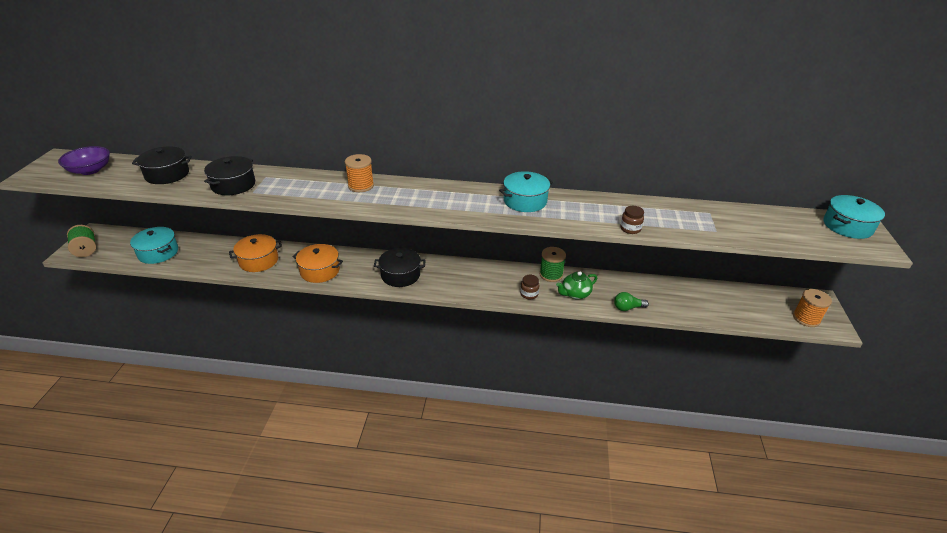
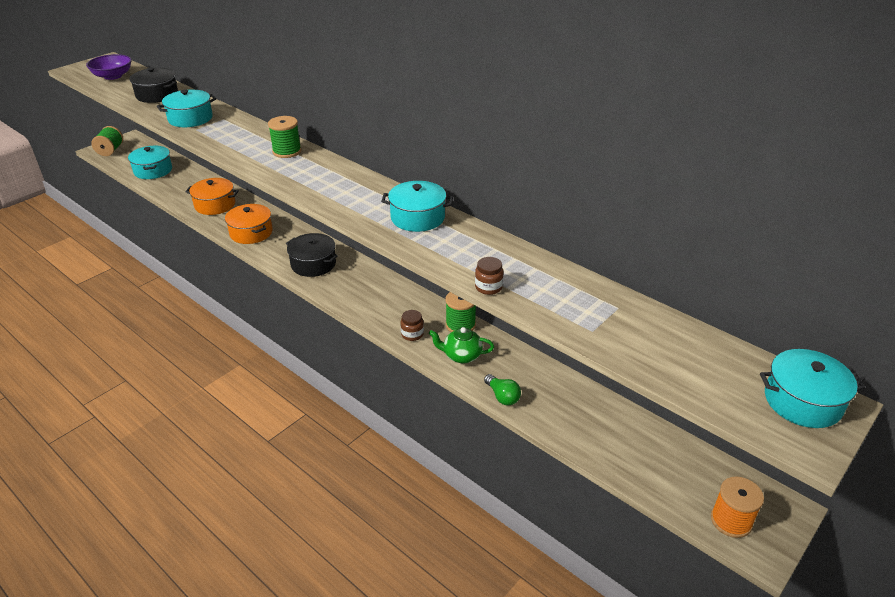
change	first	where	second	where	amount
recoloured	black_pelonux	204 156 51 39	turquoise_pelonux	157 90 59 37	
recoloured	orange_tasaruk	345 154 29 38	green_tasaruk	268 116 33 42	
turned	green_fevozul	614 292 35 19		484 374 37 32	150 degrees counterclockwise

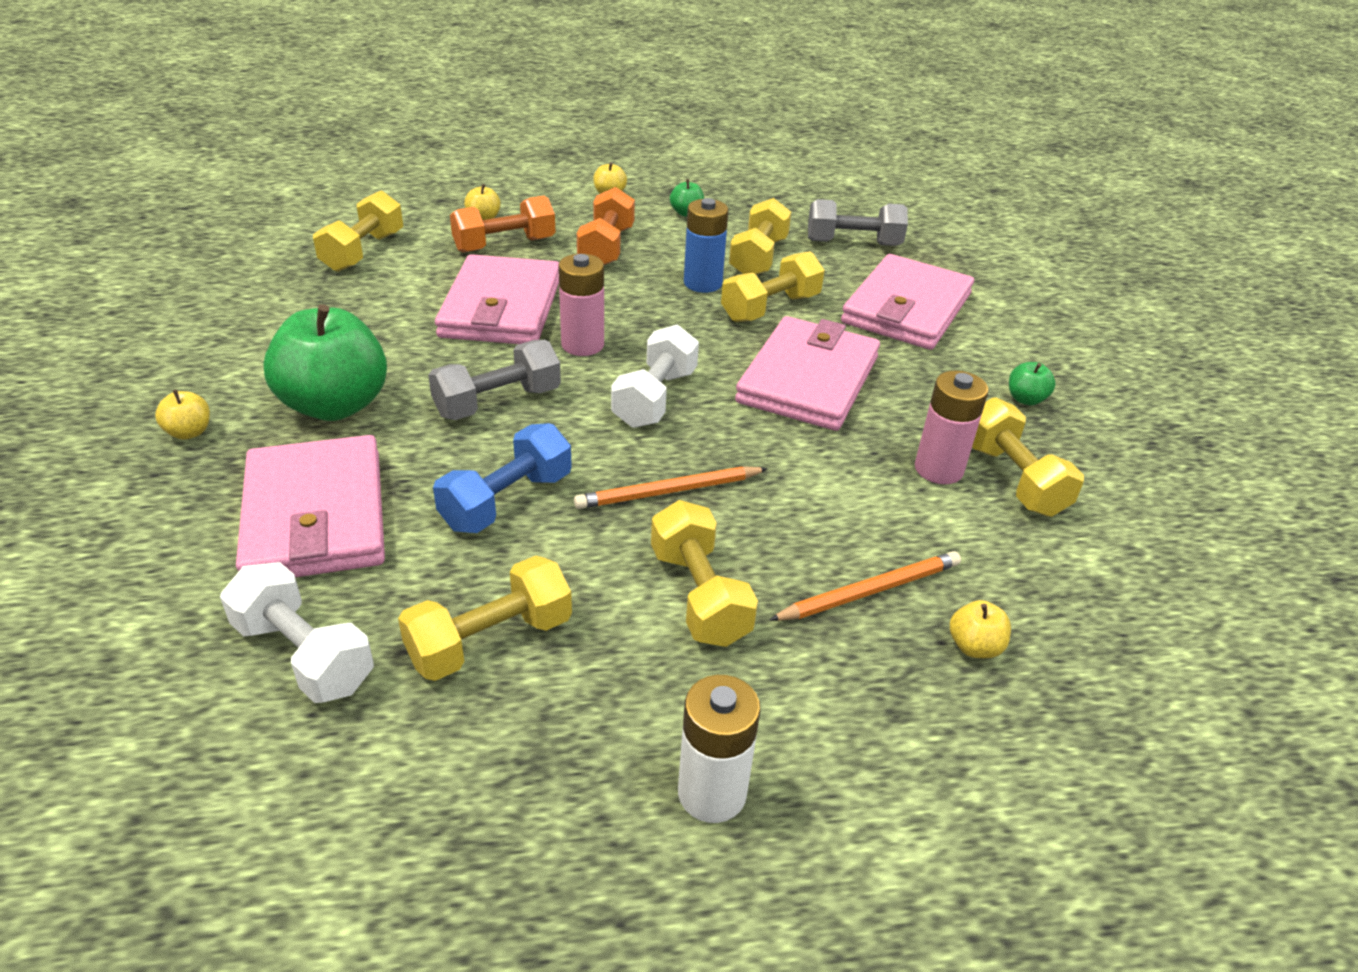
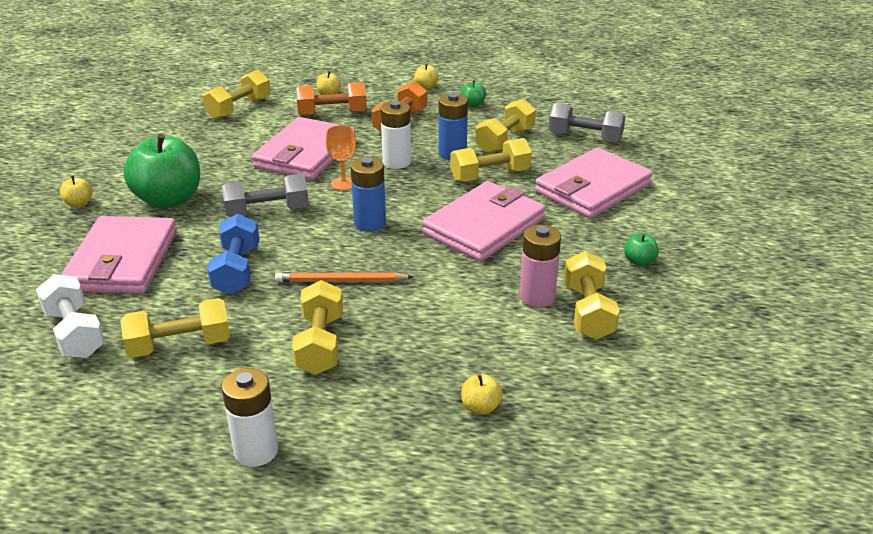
change	first	where	second	where	amount
turned	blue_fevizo	433 423 139 110		207 214 52 81	60 degrees counterclockwise
replaced	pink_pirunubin	558 254 46 102	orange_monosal	326 125 30 65	
replaced	white_fevizo	611 325 88 103	blue_pirunubin	351 157 35 75	
removed	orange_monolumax	769 551 192 70			
added			white_pirunubin	381 101 30 68	

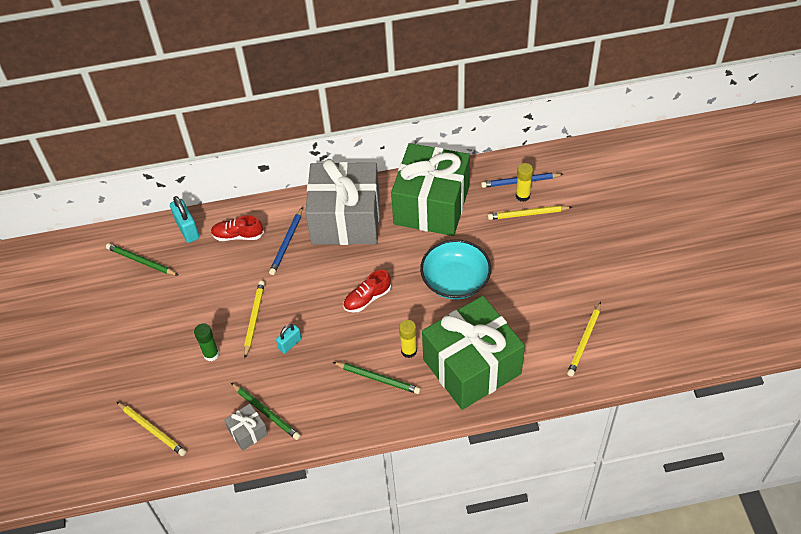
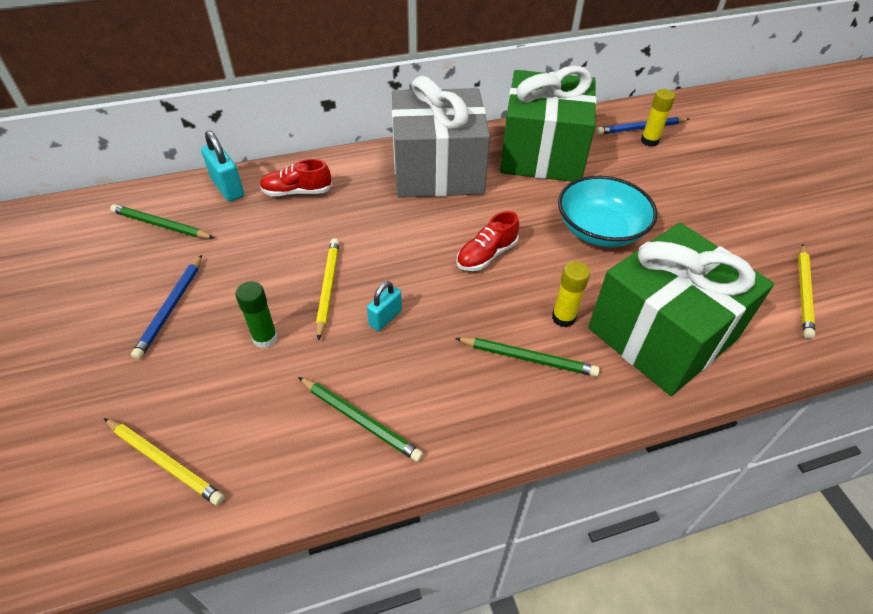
change	first	where	second	where	amount
removed	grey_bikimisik	224 404 44 47			
moved	blue_monolumax	269 207 34 68		131 255 71 104	
removed	yellow_monolumax	488 205 84 15			

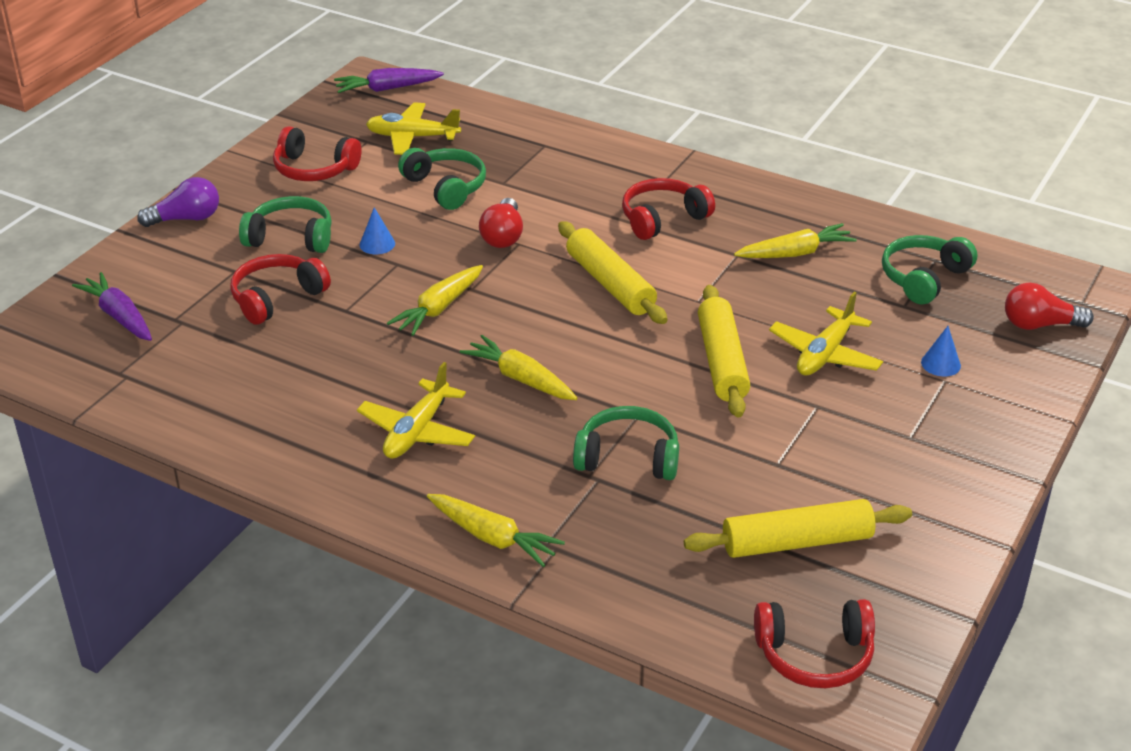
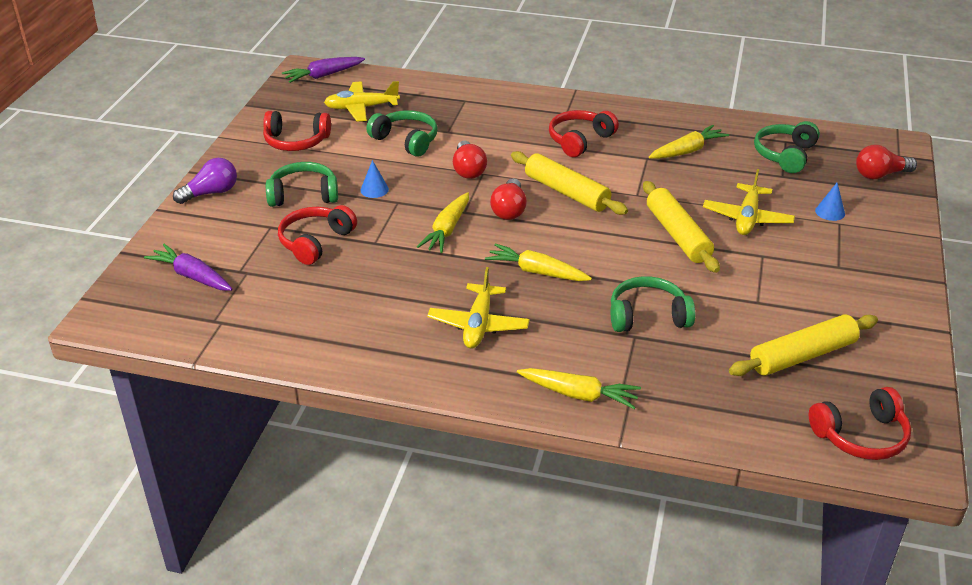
change	first	where	second	where	amount
added			red_fevozul	490 178 37 42	

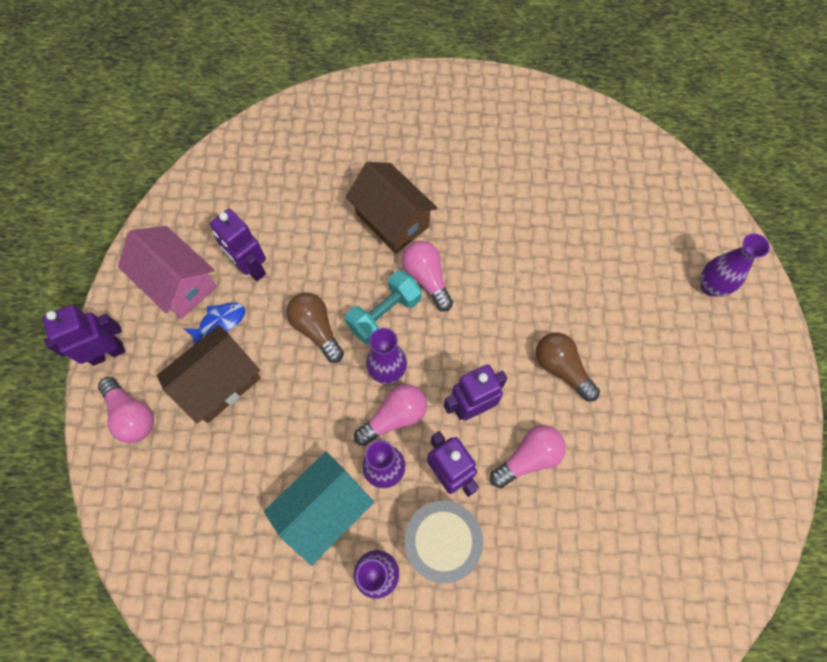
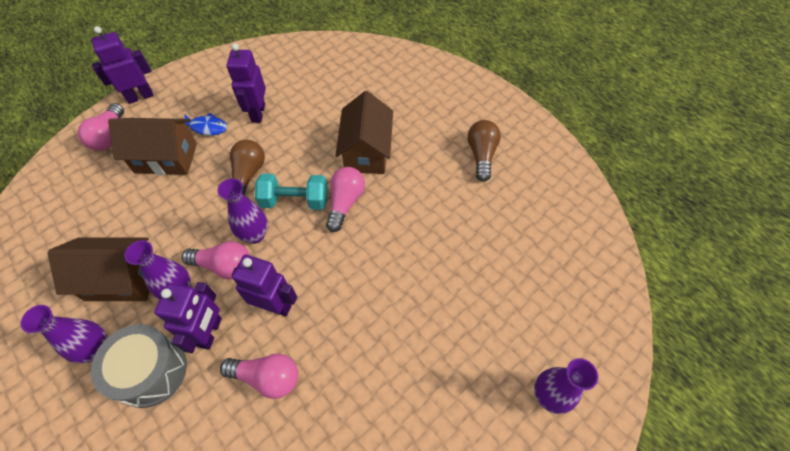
change	first	where	second	where	amount
turned	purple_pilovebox	42 305 83 60		91 26 63 78	45 degrees counterclockwise
removed	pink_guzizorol	118 226 99 93			
recoloured	turquoise_guzizorol	264 452 110 113	brown_guzizorol	47 238 102 63	
moved	brown_fevozul	536 333 64 69		468 120 33 62	

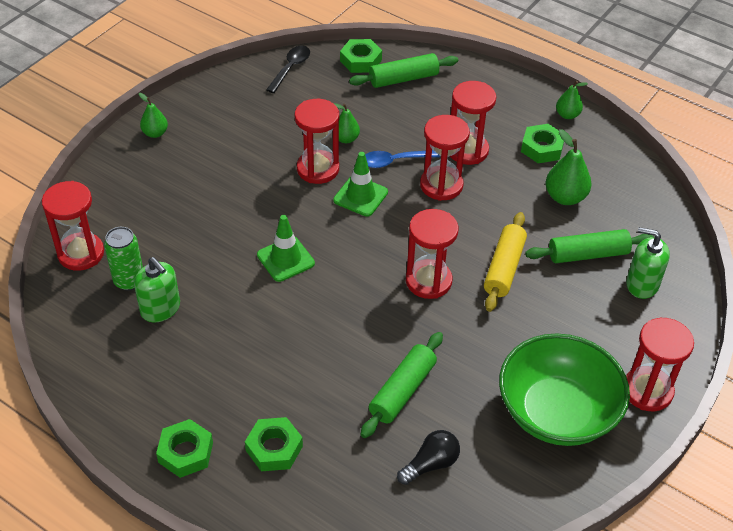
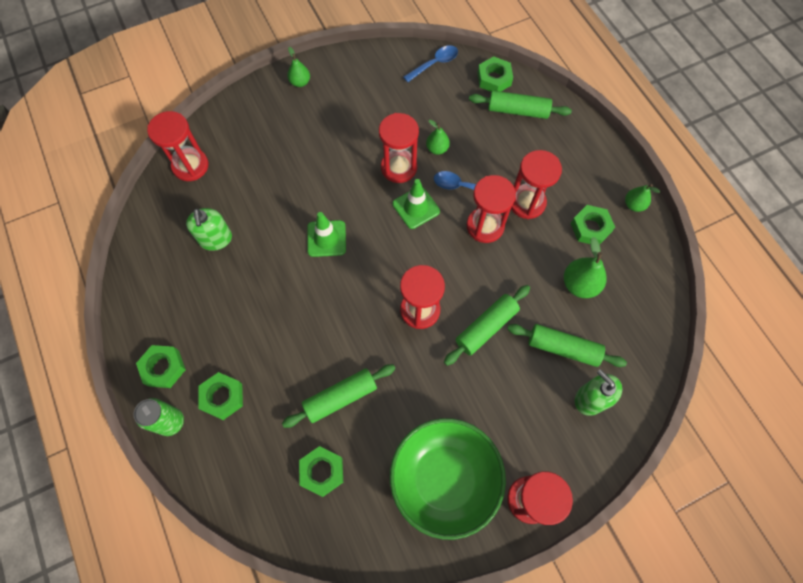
change	first	where	second	where	amount
moved	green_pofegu	104 227 39 64		134 398 50 38	
recoloured	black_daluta	266 46 44 47	blue_daluta	403 45 55 37	
replaced	black_fevozul	397 430 63 55	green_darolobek	299 446 44 51	
recoloured	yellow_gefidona	484 212 43 100	green_gefidona	444 285 86 81	

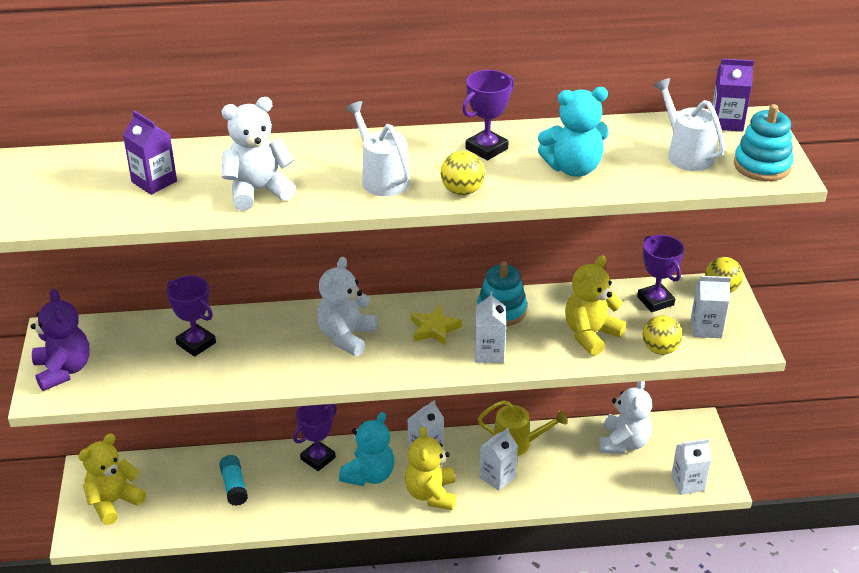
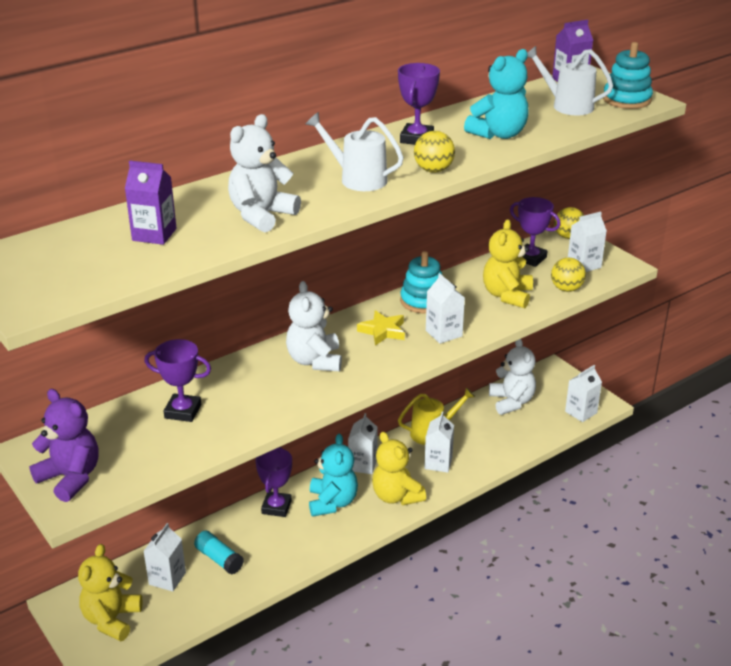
change	first	where	second	where	amount
added			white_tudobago	143 523 43 69	

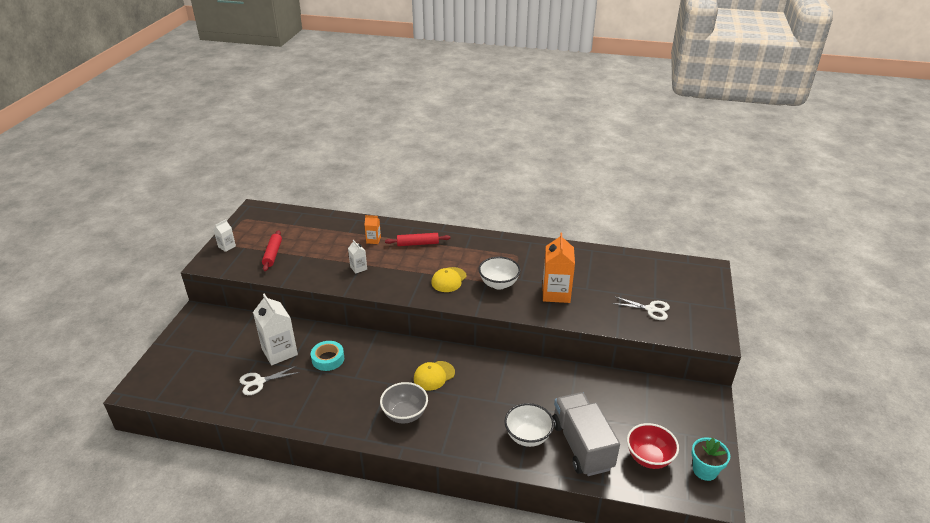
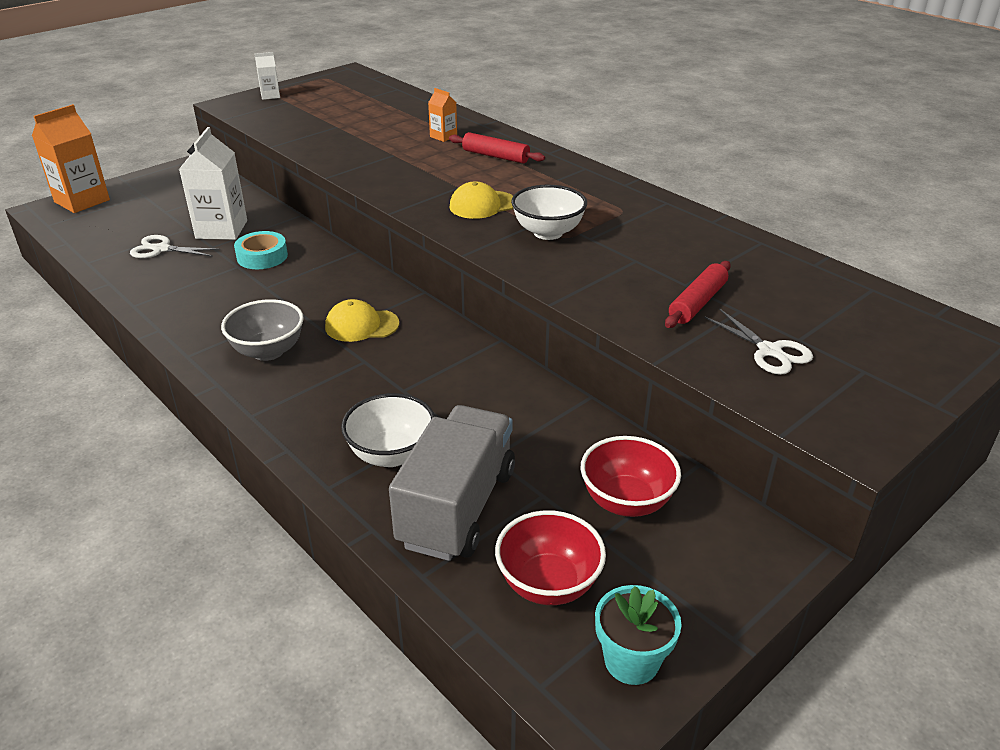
change	first	where	second	where	amount
moved	red_gefidona	262 230 20 41		665 261 66 67	
removed	white_tudobago	348 240 19 34			
moved	orange_tudobago	543 232 32 71		32 104 78 109	
added			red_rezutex	581 436 100 81	

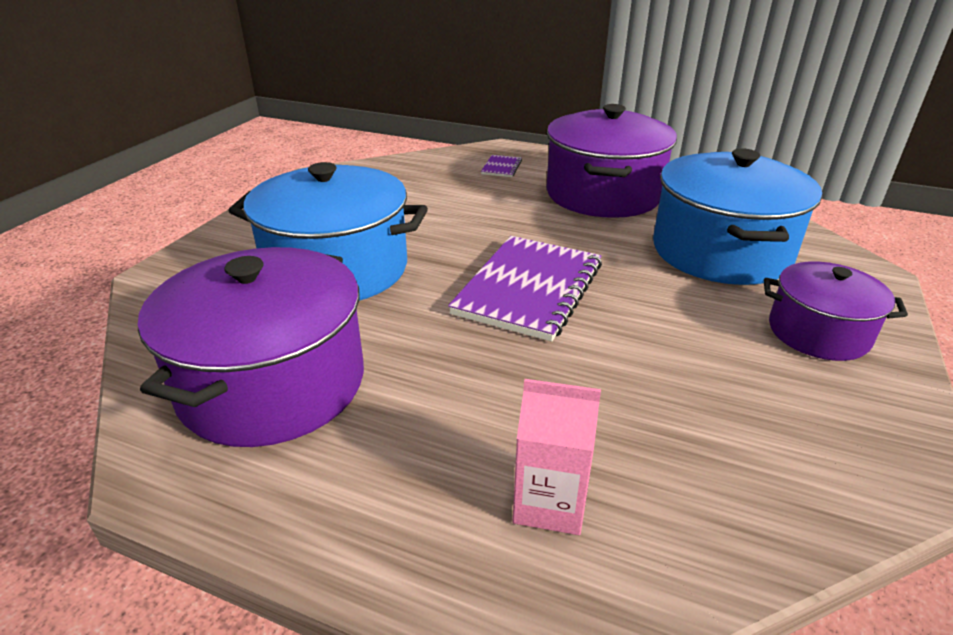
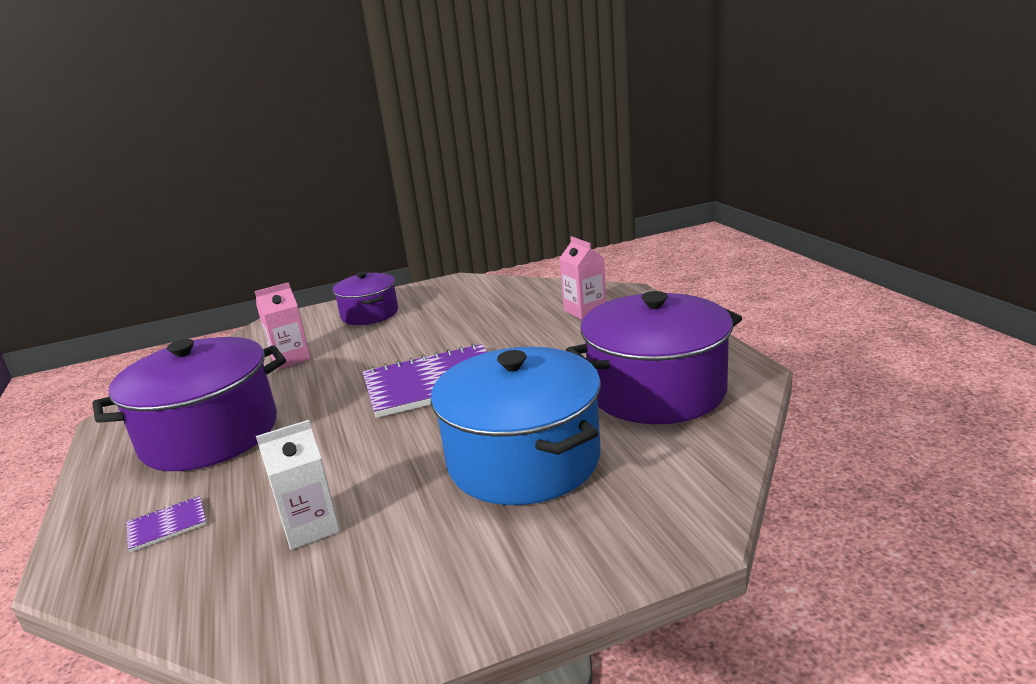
change	first	where	second	where	amount
replaced	blue_pelonux	653 149 169 136	pink_tudobago	255 282 56 87	
added			white_tudobago	256 420 84 130	

